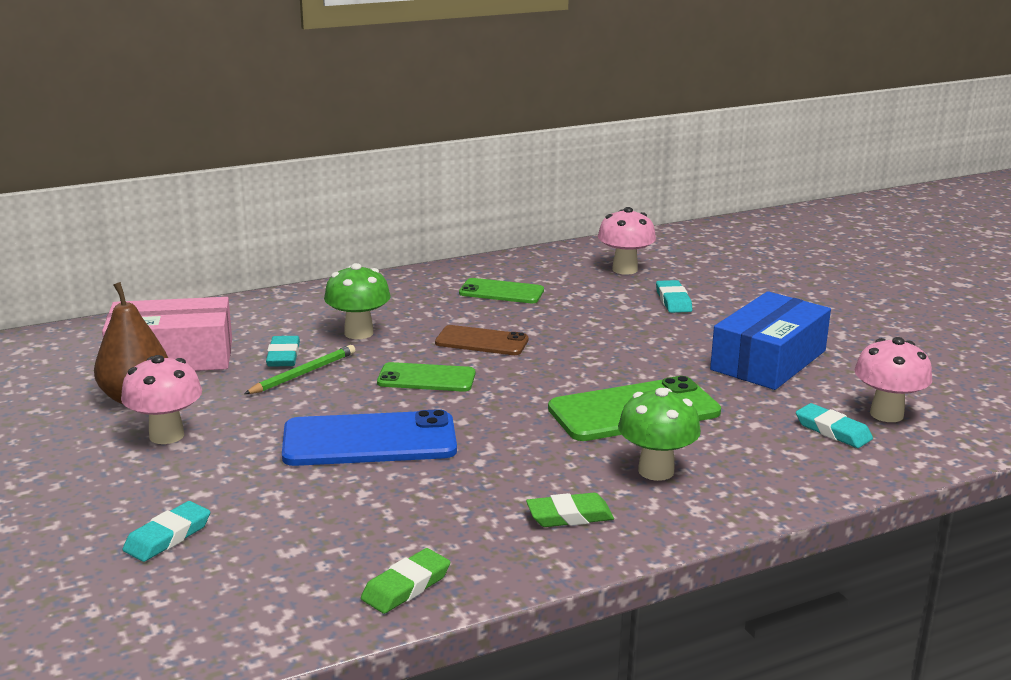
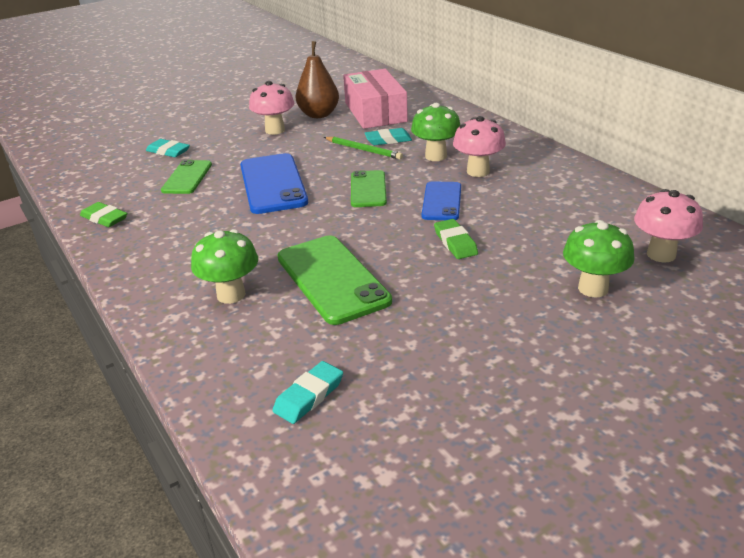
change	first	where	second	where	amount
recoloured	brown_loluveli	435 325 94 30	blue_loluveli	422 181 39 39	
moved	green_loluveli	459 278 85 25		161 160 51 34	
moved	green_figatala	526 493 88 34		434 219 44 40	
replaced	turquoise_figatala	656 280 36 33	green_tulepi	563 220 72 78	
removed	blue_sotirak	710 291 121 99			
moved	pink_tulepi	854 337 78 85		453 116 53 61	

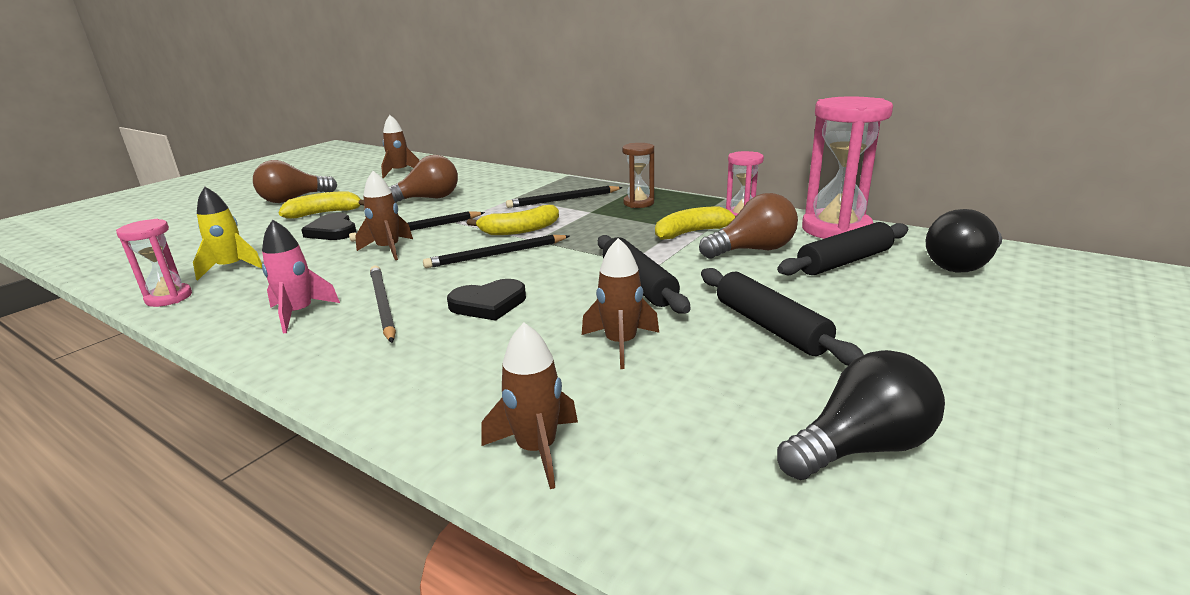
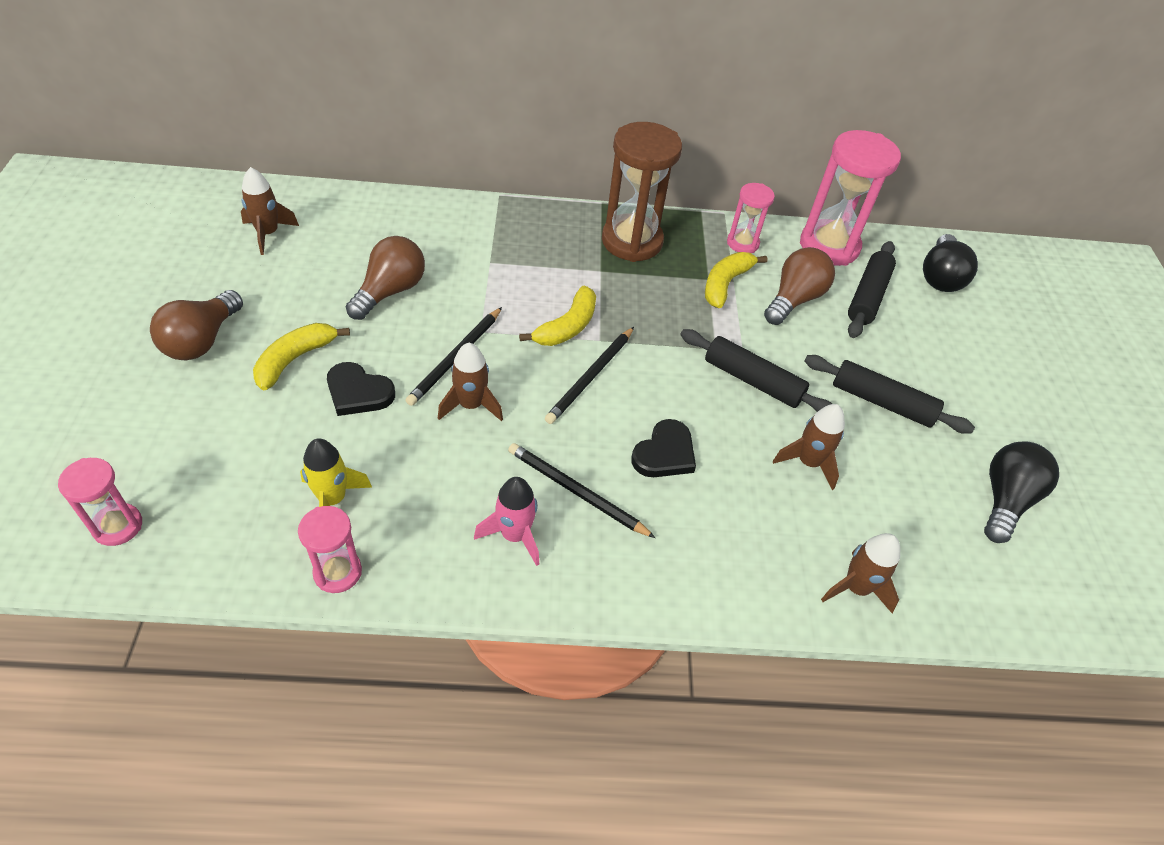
change	first	where	second	where	amount
removed	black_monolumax	506 186 117 22			
resized	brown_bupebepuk	622 143 32 65		602 122 80 140	x1.86
added			pink_bupebepuk	58 458 84 88	

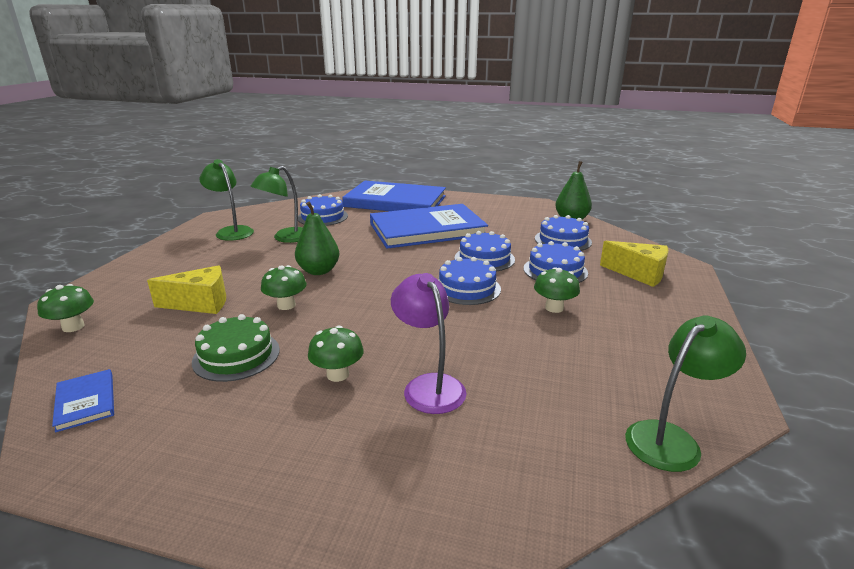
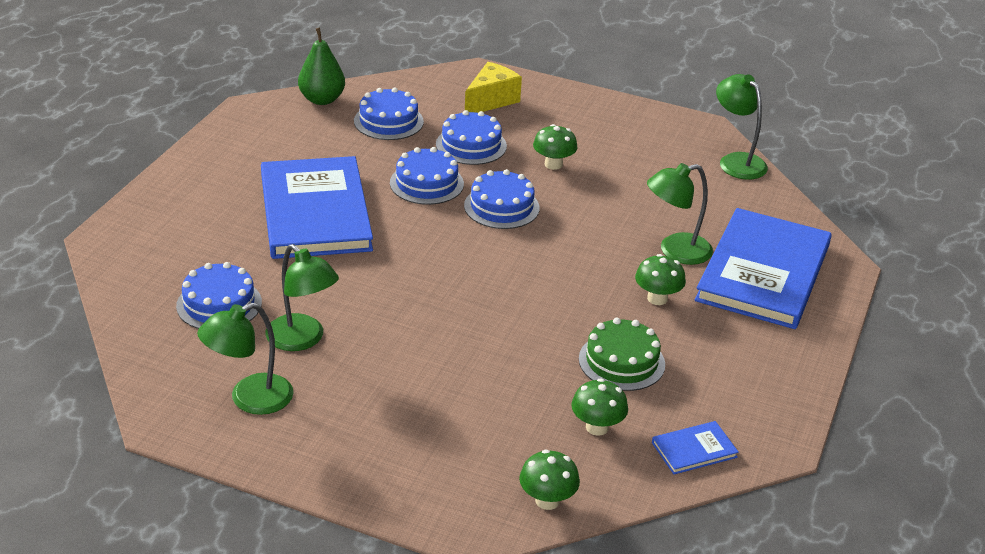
change	first	where	second	where	amount
removed	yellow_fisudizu	147 265 79 49			
moved	green_tulepi	261 265 46 45		572 378 56 58	
removed	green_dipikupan	295 201 44 74			
moved	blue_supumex	342 181 104 30		695 208 137 121	
recoloured	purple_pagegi	391 273 75 141	green_pagegi	647 163 66 102	

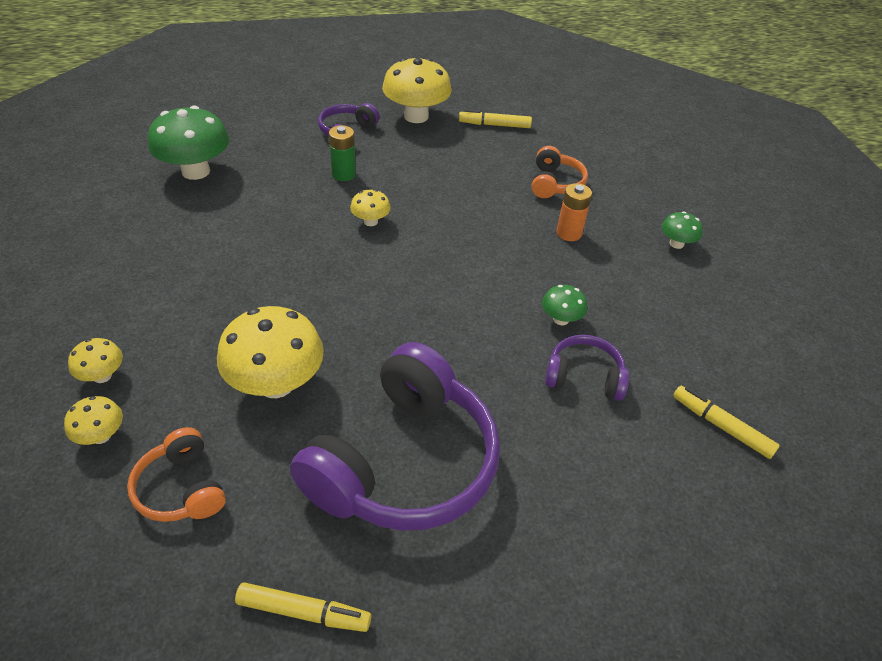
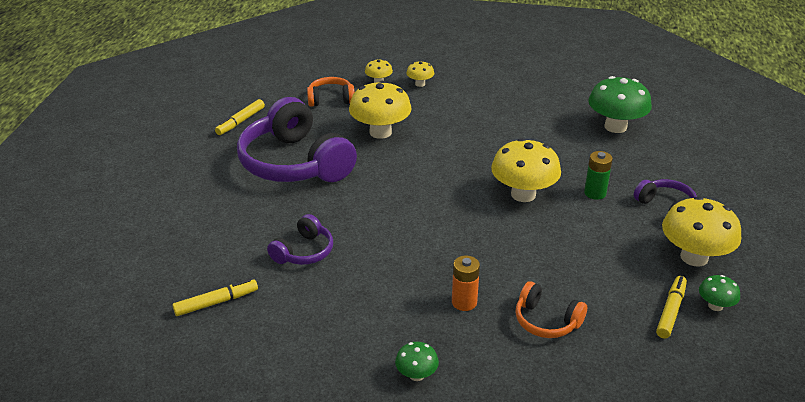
change	first	where	second	where	amount
resized	yellow_tulepi	350 189 41 37		491 138 70 64	x2.03
moved	green_tulepi	542 285 45 40		699 275 41 36	

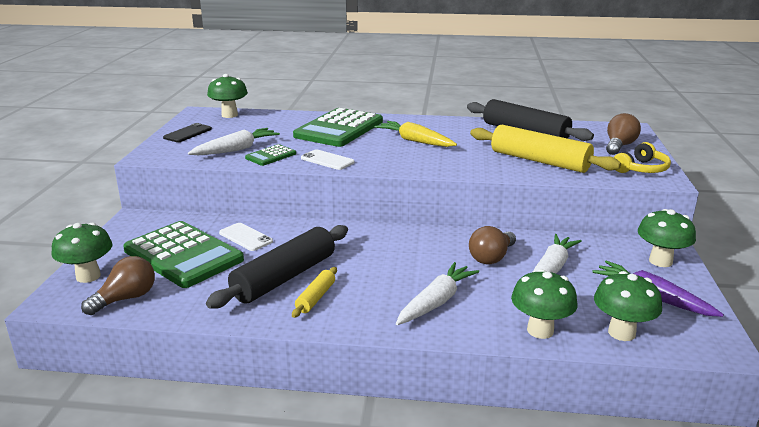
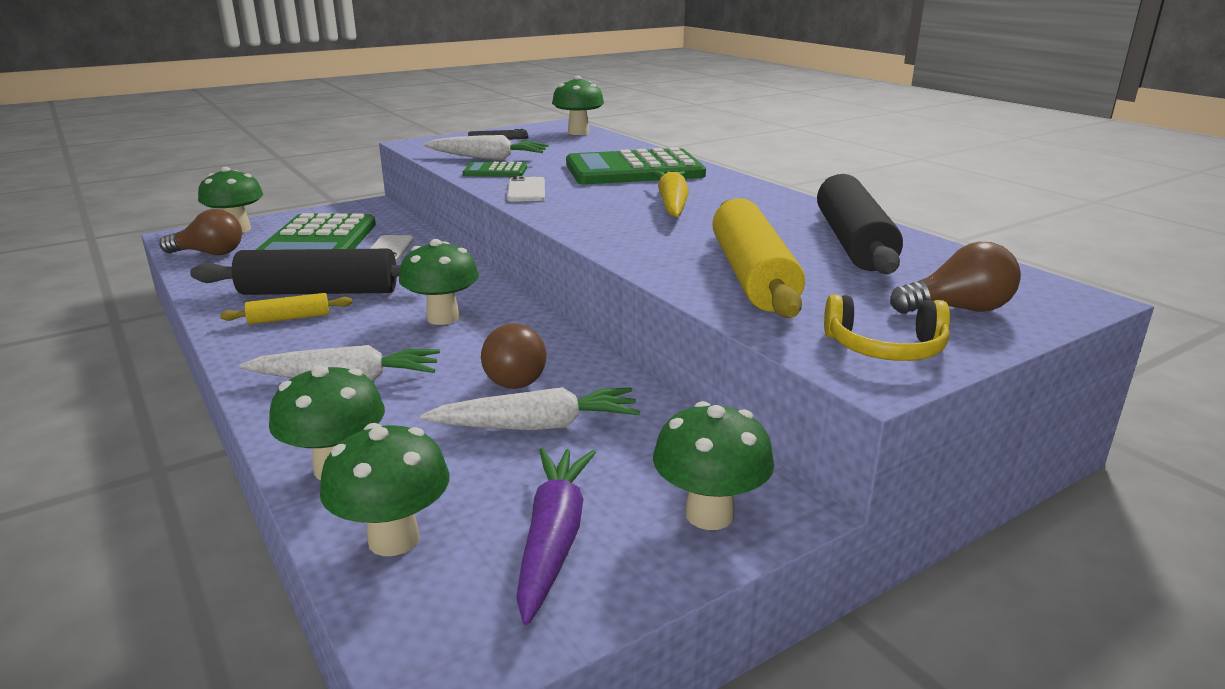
change	first	where	second	where	amount
turned	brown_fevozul	469 226 47 39		481 324 66 65	90 degrees counterclockwise
added			green_tulepi	399 239 80 86	

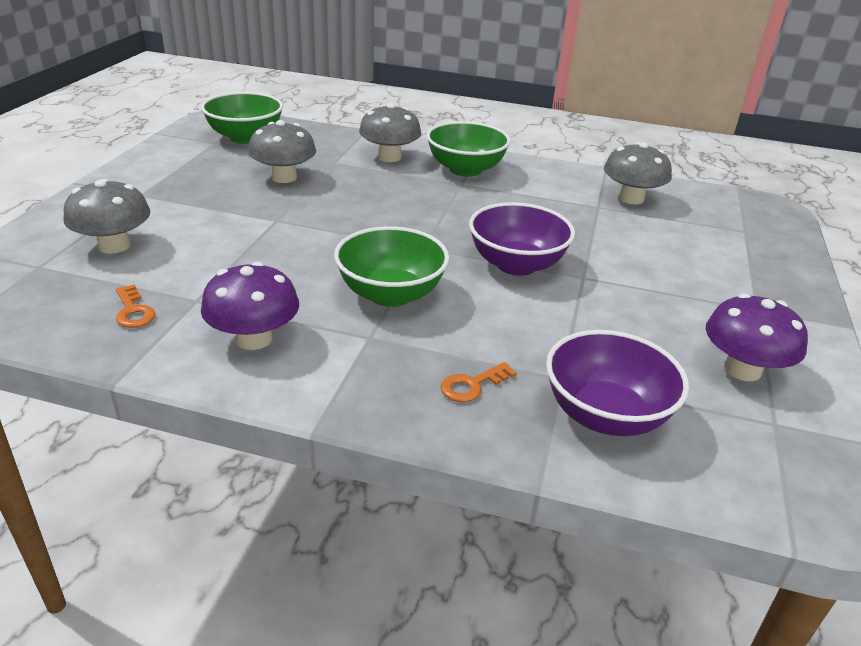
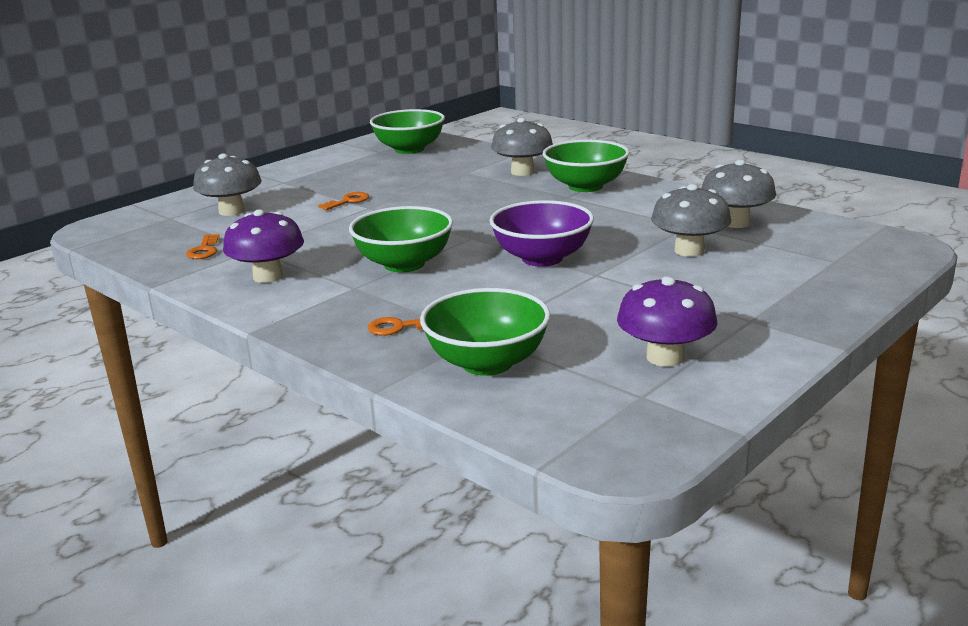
change	first	where	second	where	amount
moved	grey_tulepi	248 120 68 63		651 184 80 73	
recoloured	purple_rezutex	546 330 143 106	green_rezutex	420 288 130 88	
added			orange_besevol	318 192 51 18	

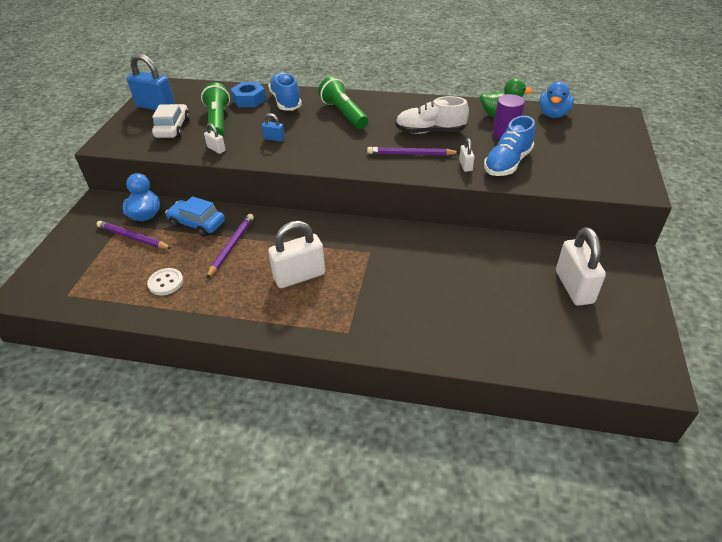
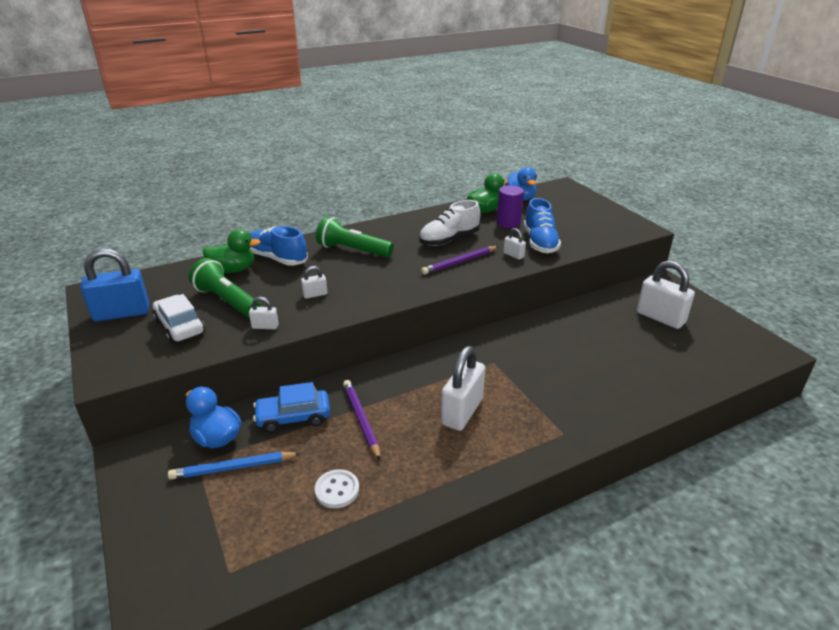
change	first	where	second	where	amount
recoloured	purple_monolumax	97 221 75 28	blue_monolumax	168 452 133 28	
replaced	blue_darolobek	231 82 35 25	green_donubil	203 229 58 44	
recoloured	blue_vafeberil	262 113 23 29	white_vafeberil	301 266 27 33	

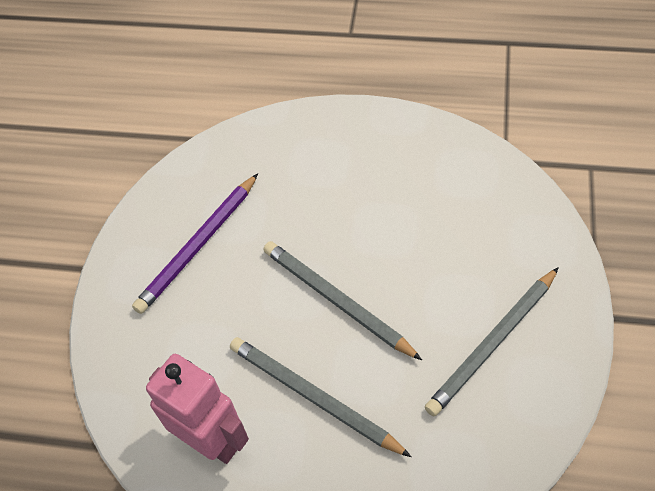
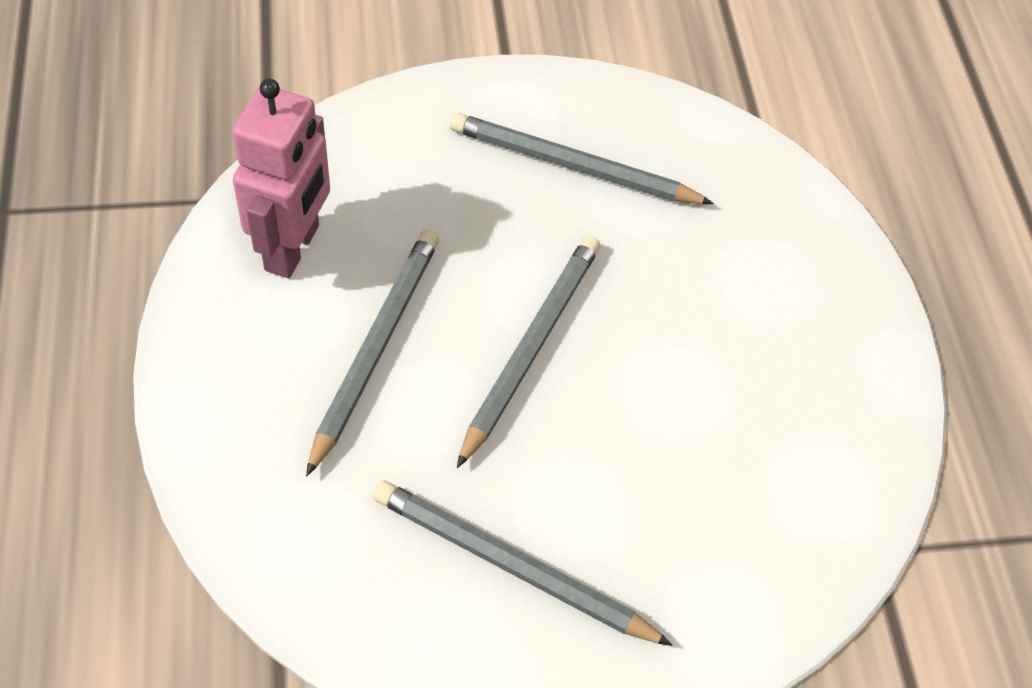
change	first	where	second	where	amount
recoloured	purple_monolumax	132 173 126 141	grey_monolumax	450 113 264 91	

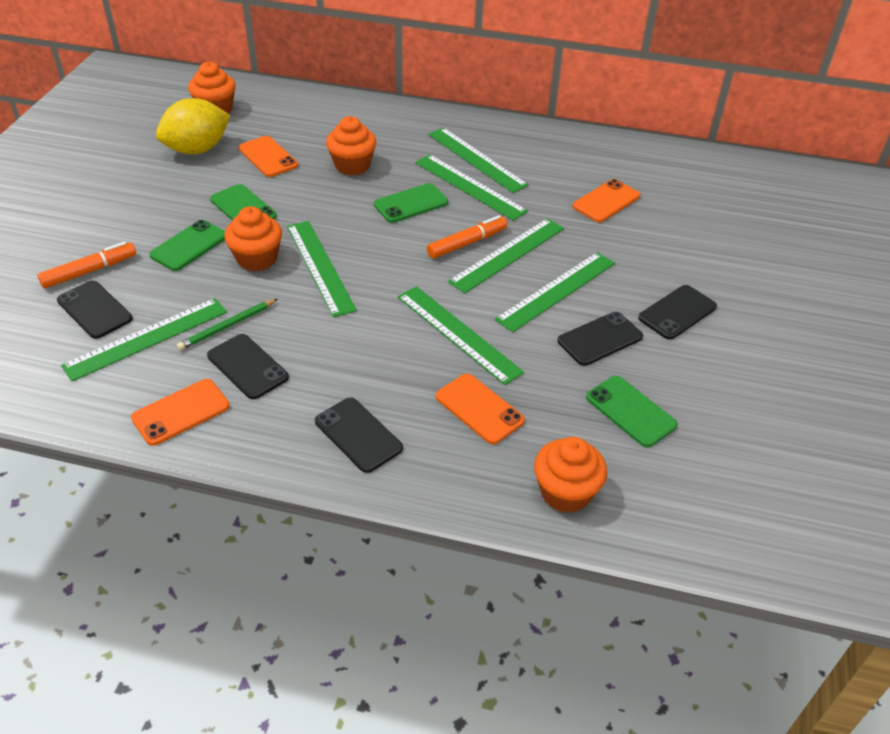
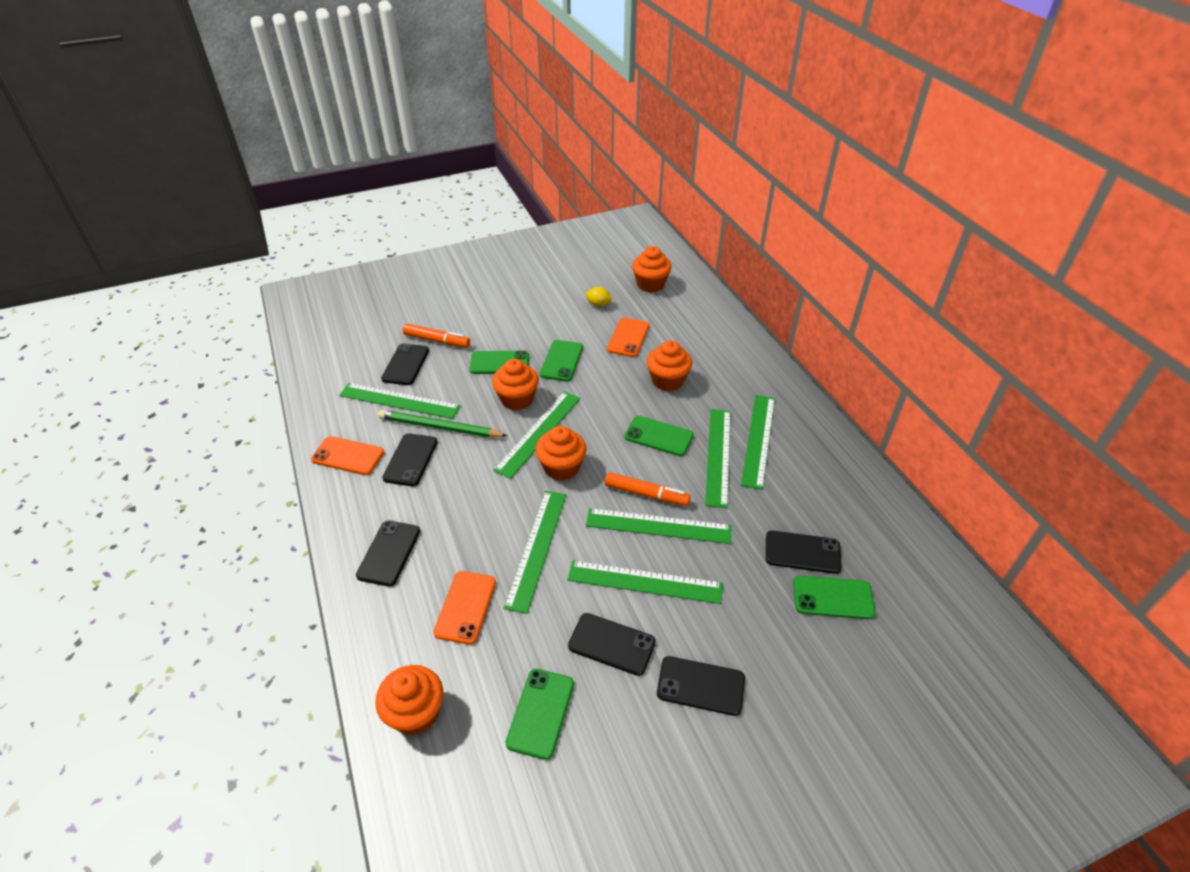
change	first	where	second	where	amount
resized	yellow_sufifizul	156 98 74 56		586 287 27 20	x0.45
resized	green_monolumax	177 299 101 51		378 410 129 28	x1.52
recoloured	orange_loluveli	572 179 68 43	black_loluveli	766 531 76 43	
added			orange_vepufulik	535 426 51 55	
added			green_loluveli	793 576 83 43	

